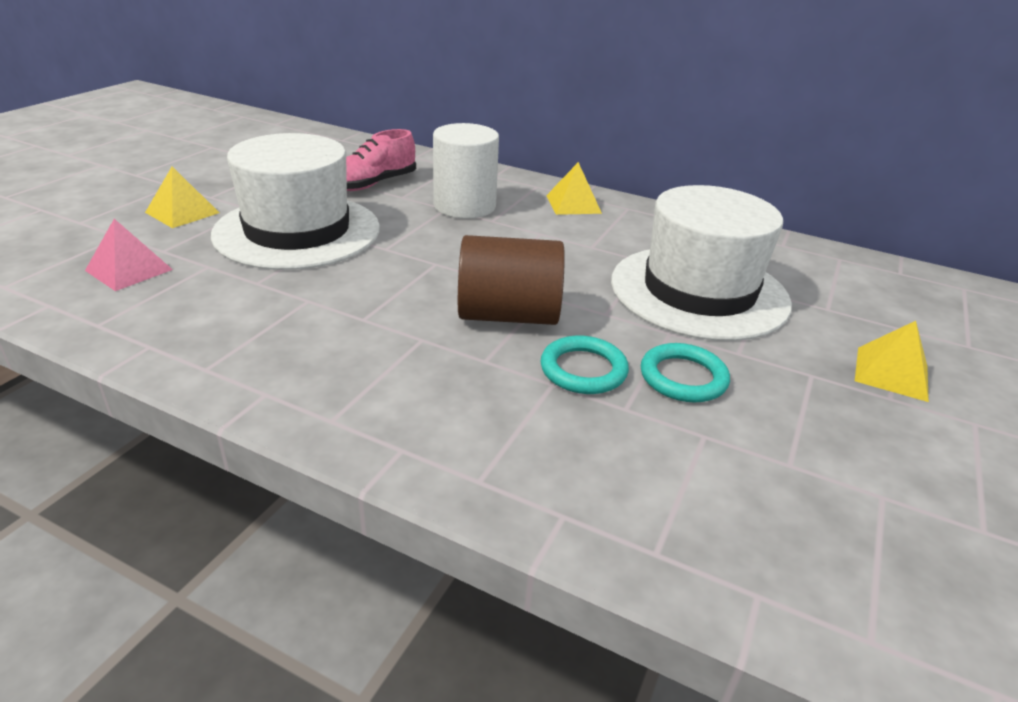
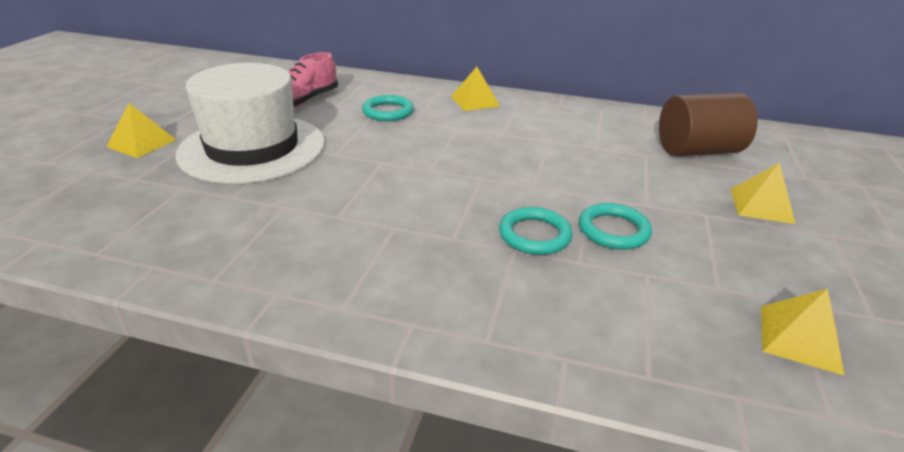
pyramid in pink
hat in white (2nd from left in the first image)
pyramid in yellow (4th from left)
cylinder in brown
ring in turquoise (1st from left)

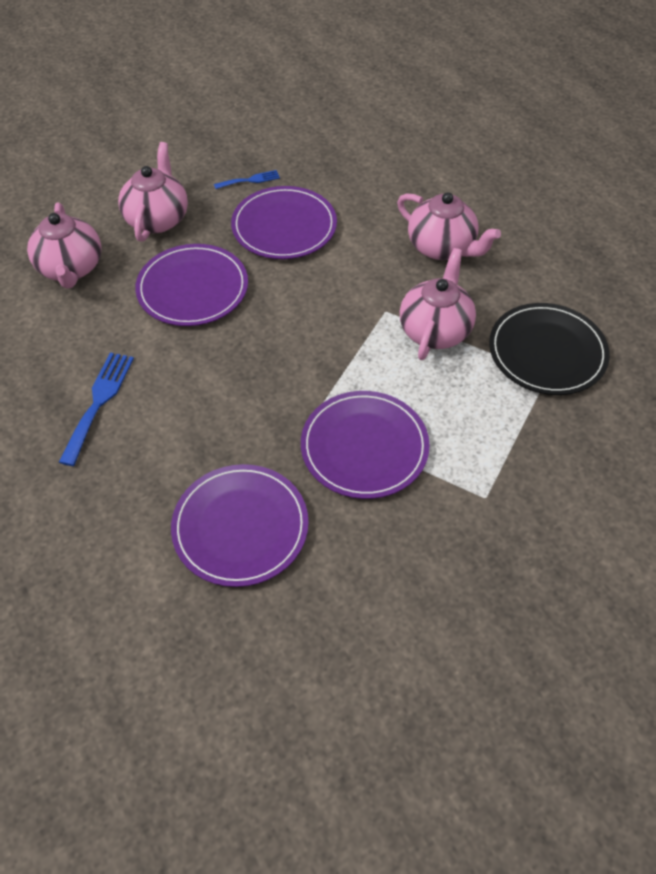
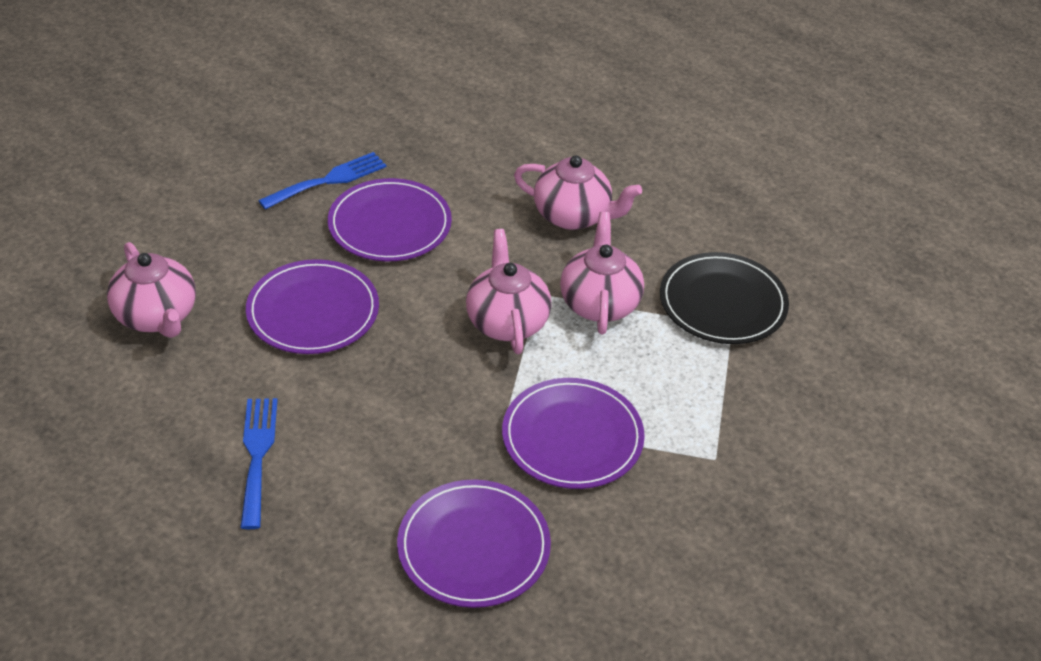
teapot in pink (2nd from left)
fork in blue (2nd from left)

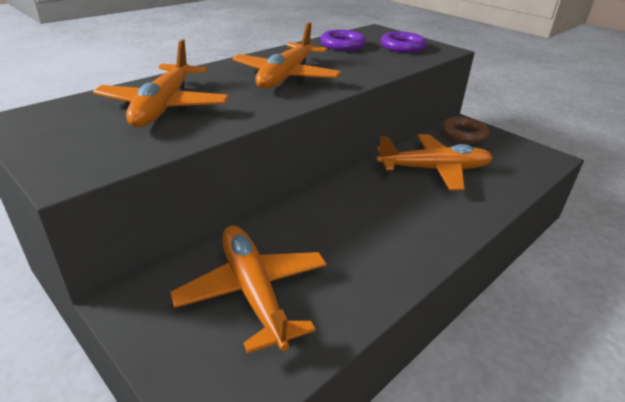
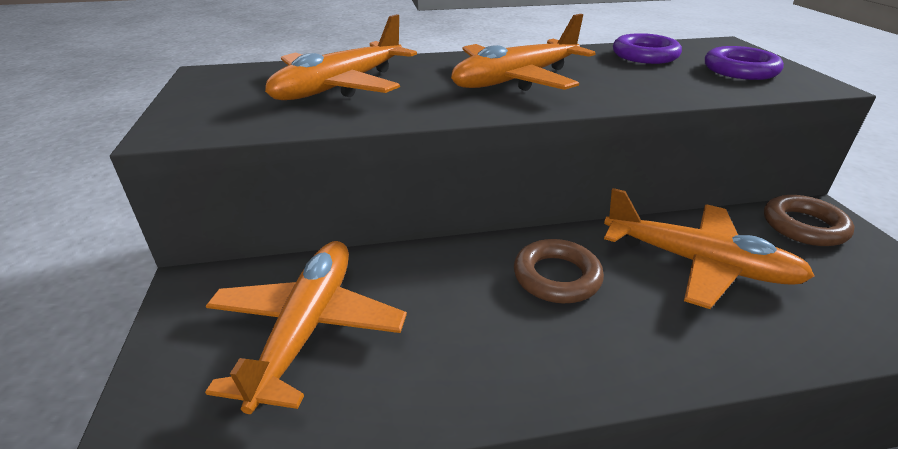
ring in brown (1st from left)

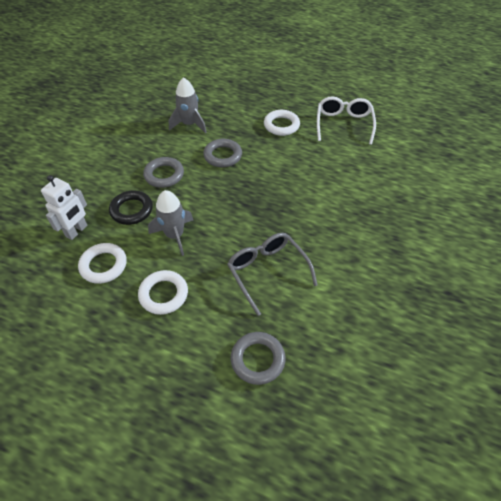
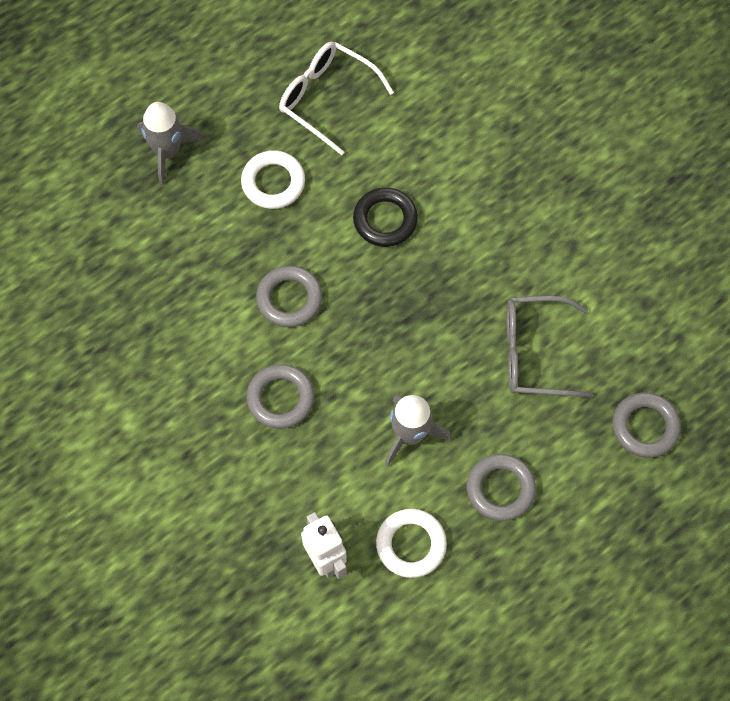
ring in black
rocket in grey (1st from left)
ring in grey (3rd from left)

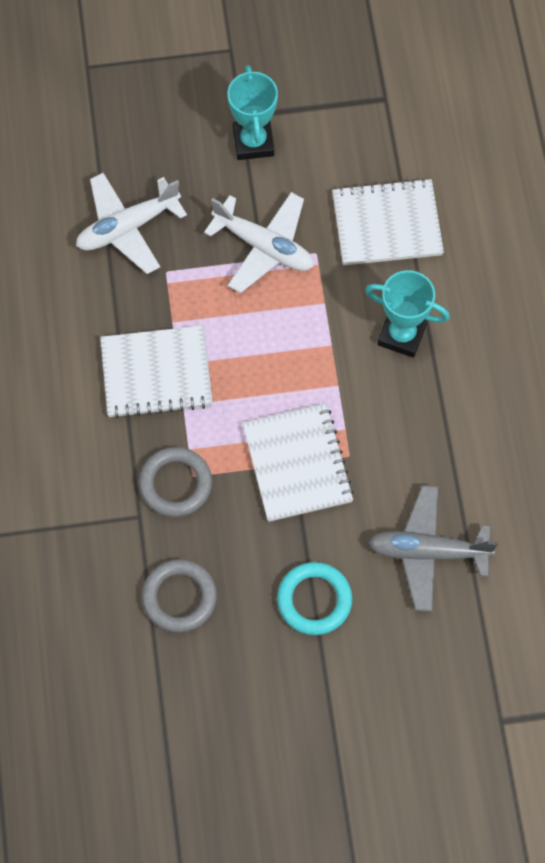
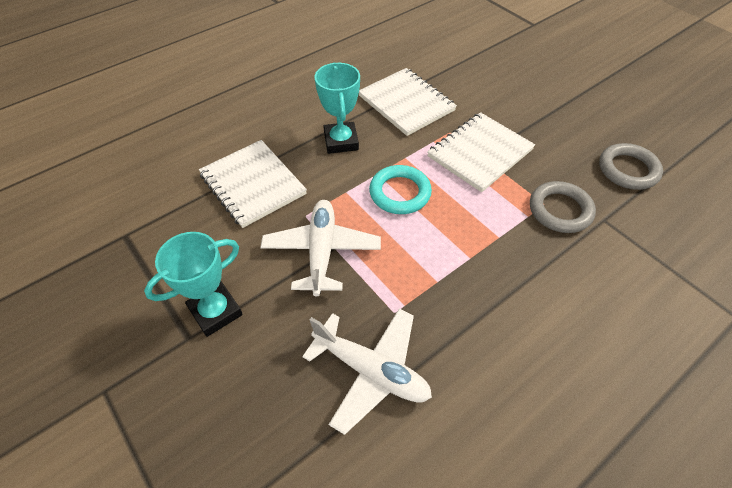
plane in grey
notebook in white (2nd from left)
ring in turquoise

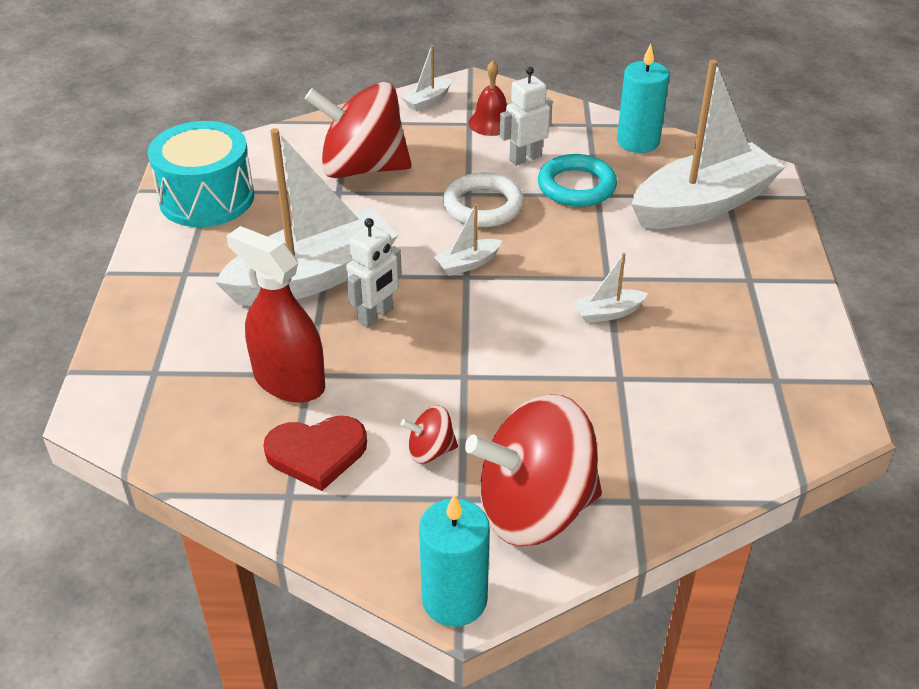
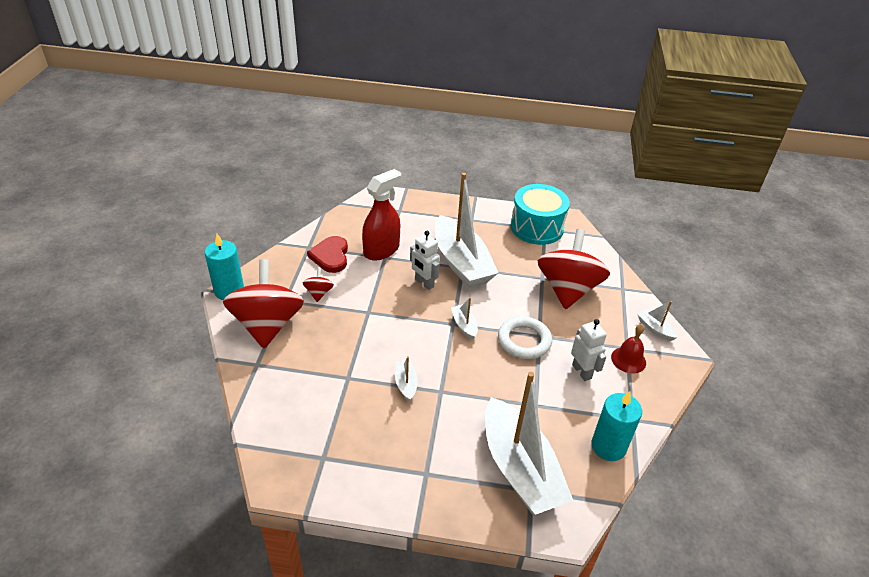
ring in turquoise

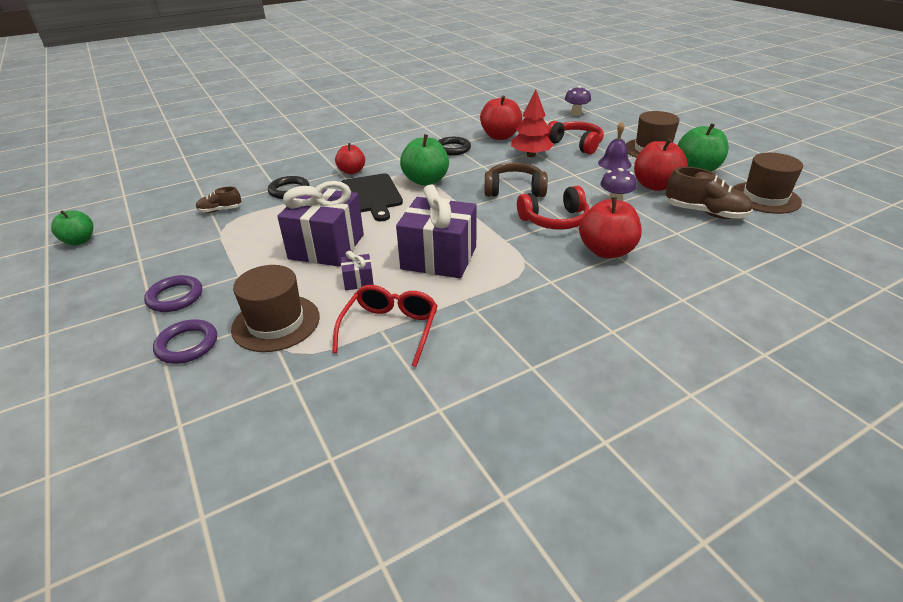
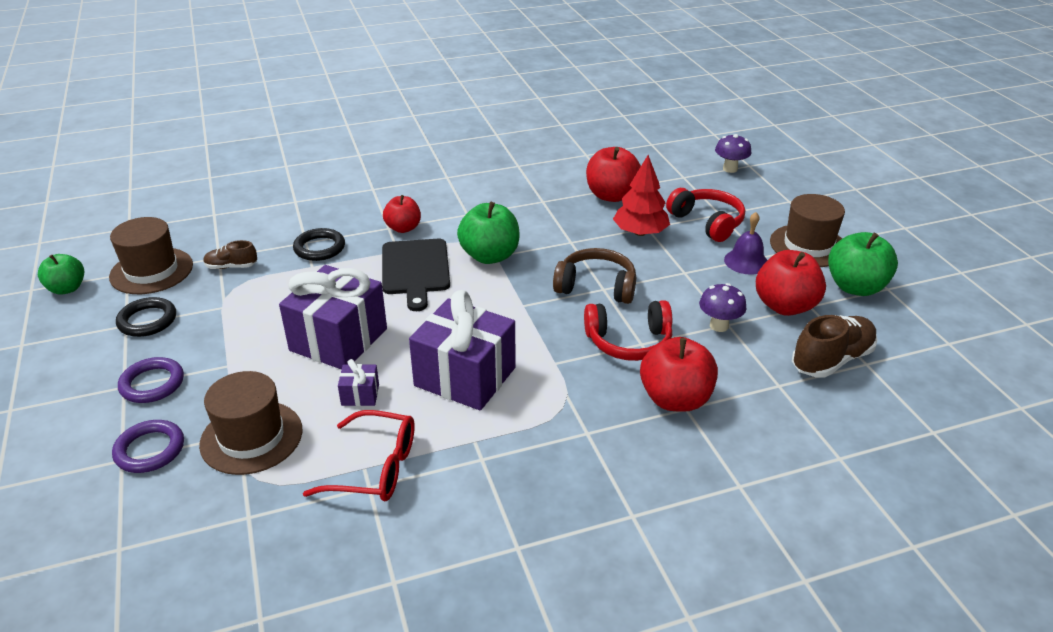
ring in black (1st from left)
hat in brown (1st from left)
glasses in red
shoe in brown (2nd from left)

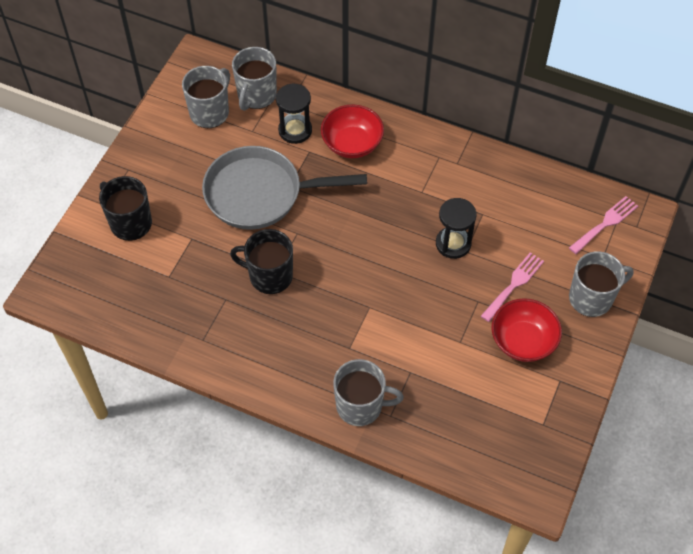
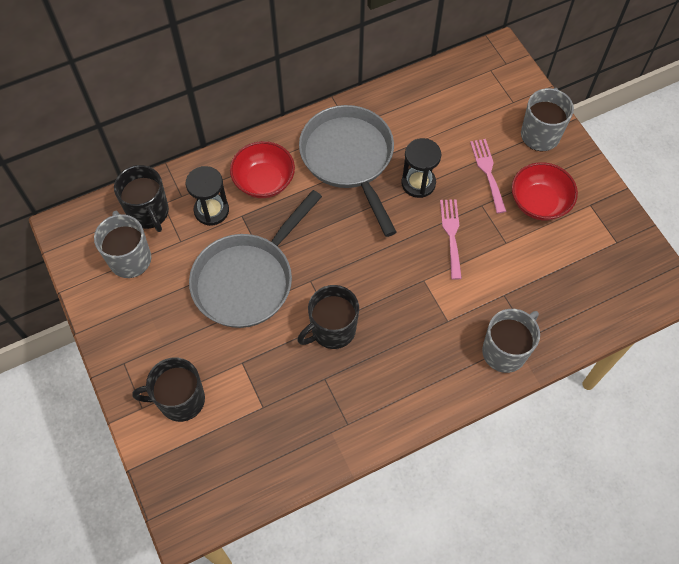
pan in grey (2nd from left)
fork in pink (1st from left)
mug in black (1st from left)

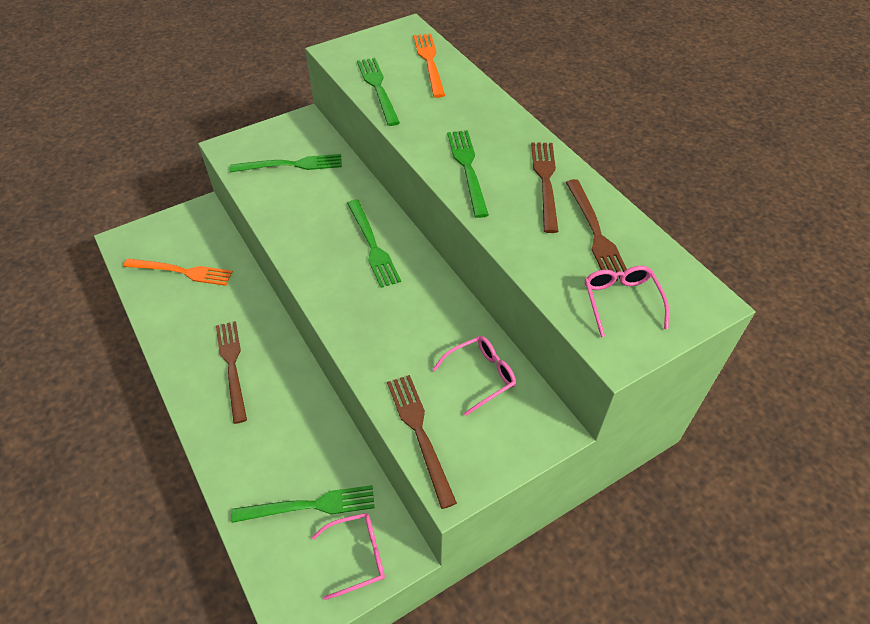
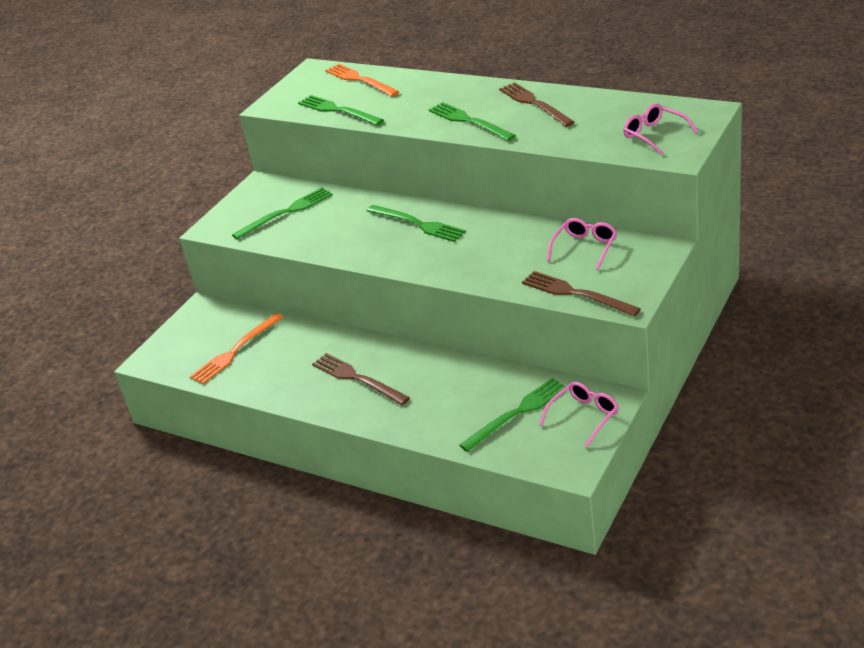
fork in brown (4th from left in the first image)
fork in orange (1st from left)

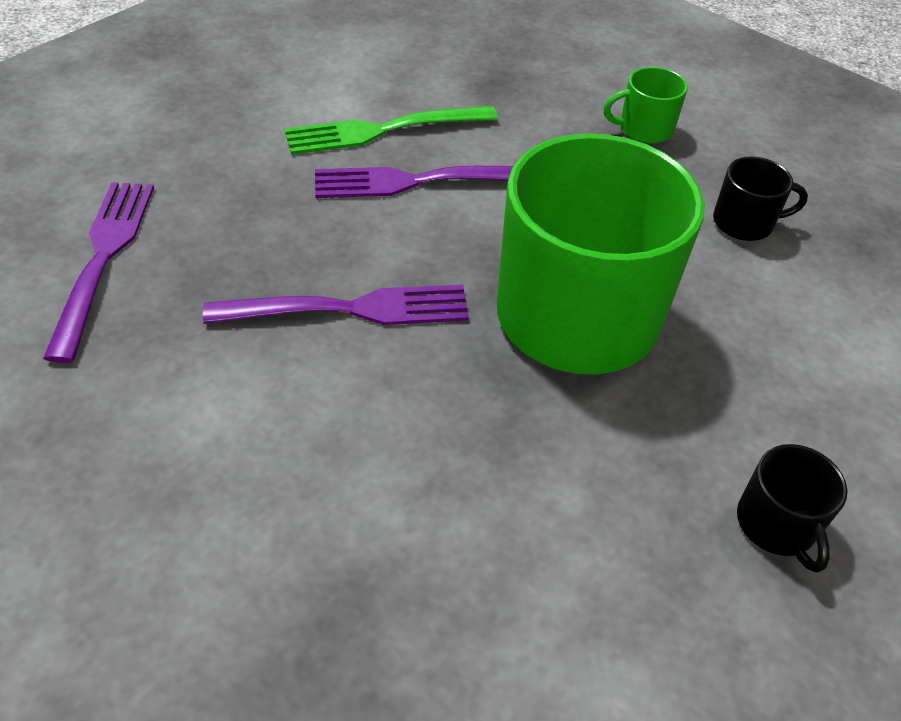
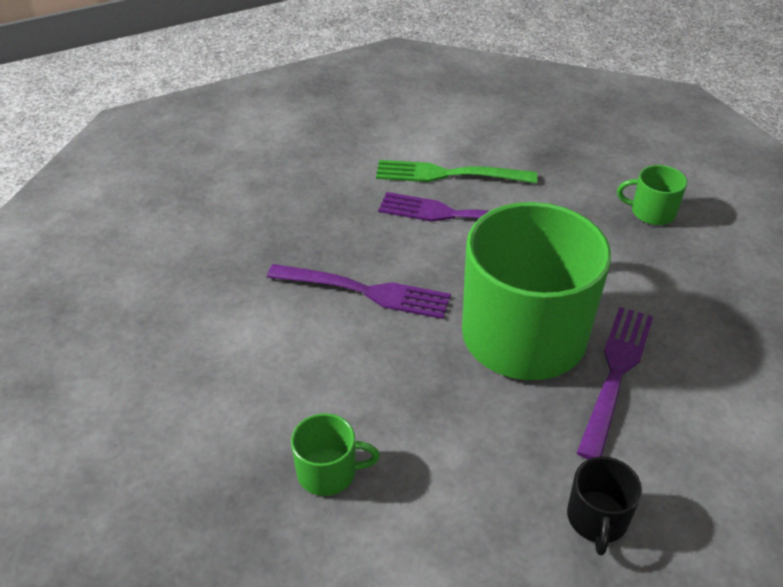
mug in black (1st from left in the first image)
mug in green (1st from left)
fork in purple (3rd from left)

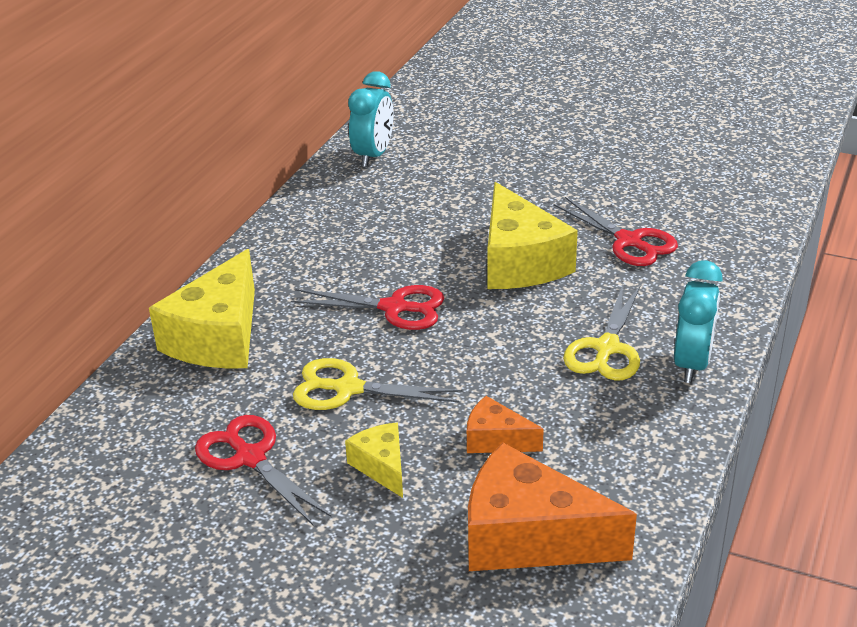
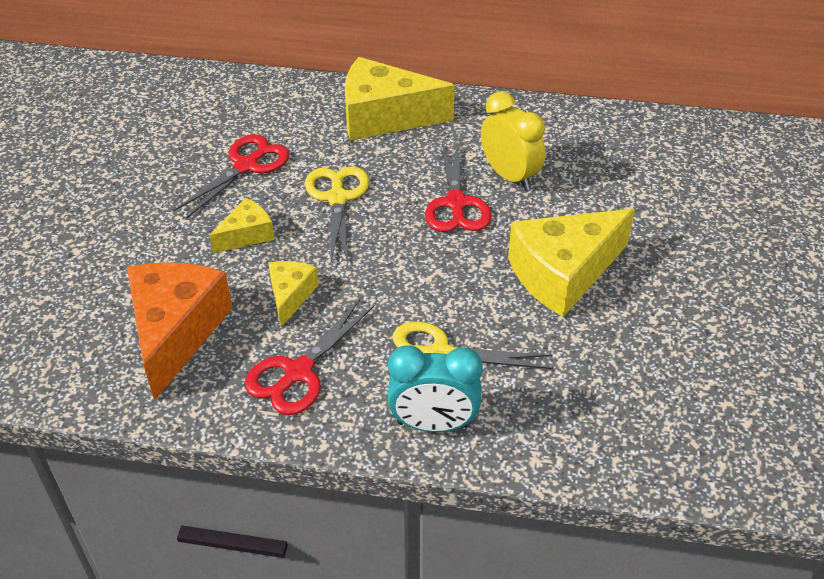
clock in turquoise (1st from left in the first image)
clock in yellow
scissors in red (2nd from left)
cheese in yellow (2nd from left)

